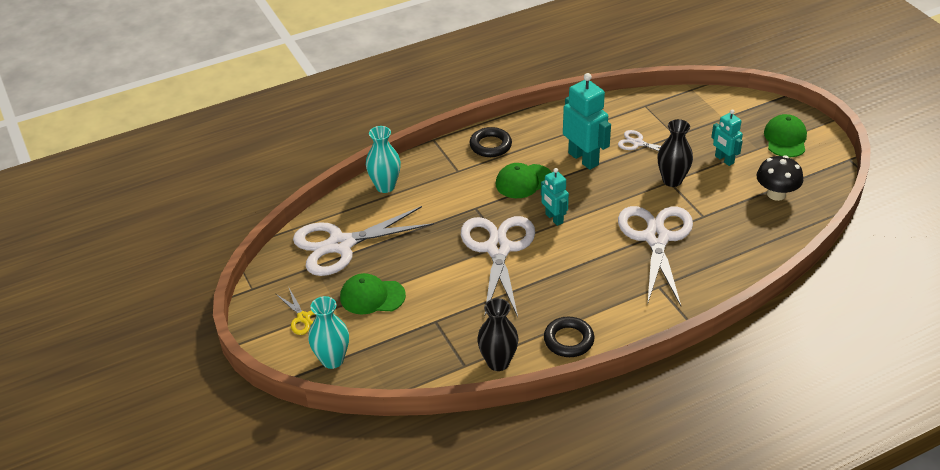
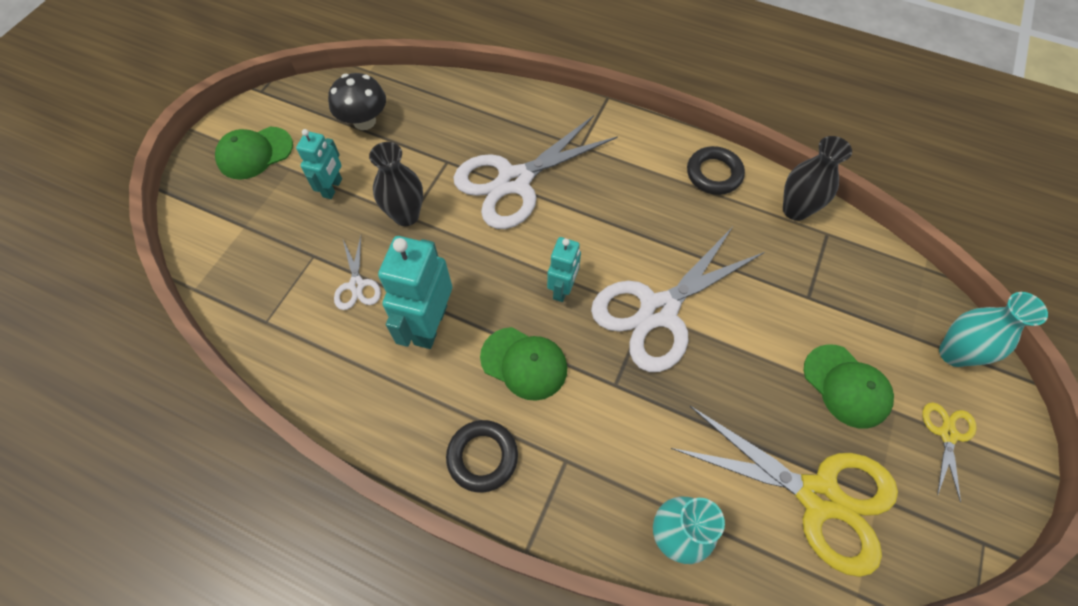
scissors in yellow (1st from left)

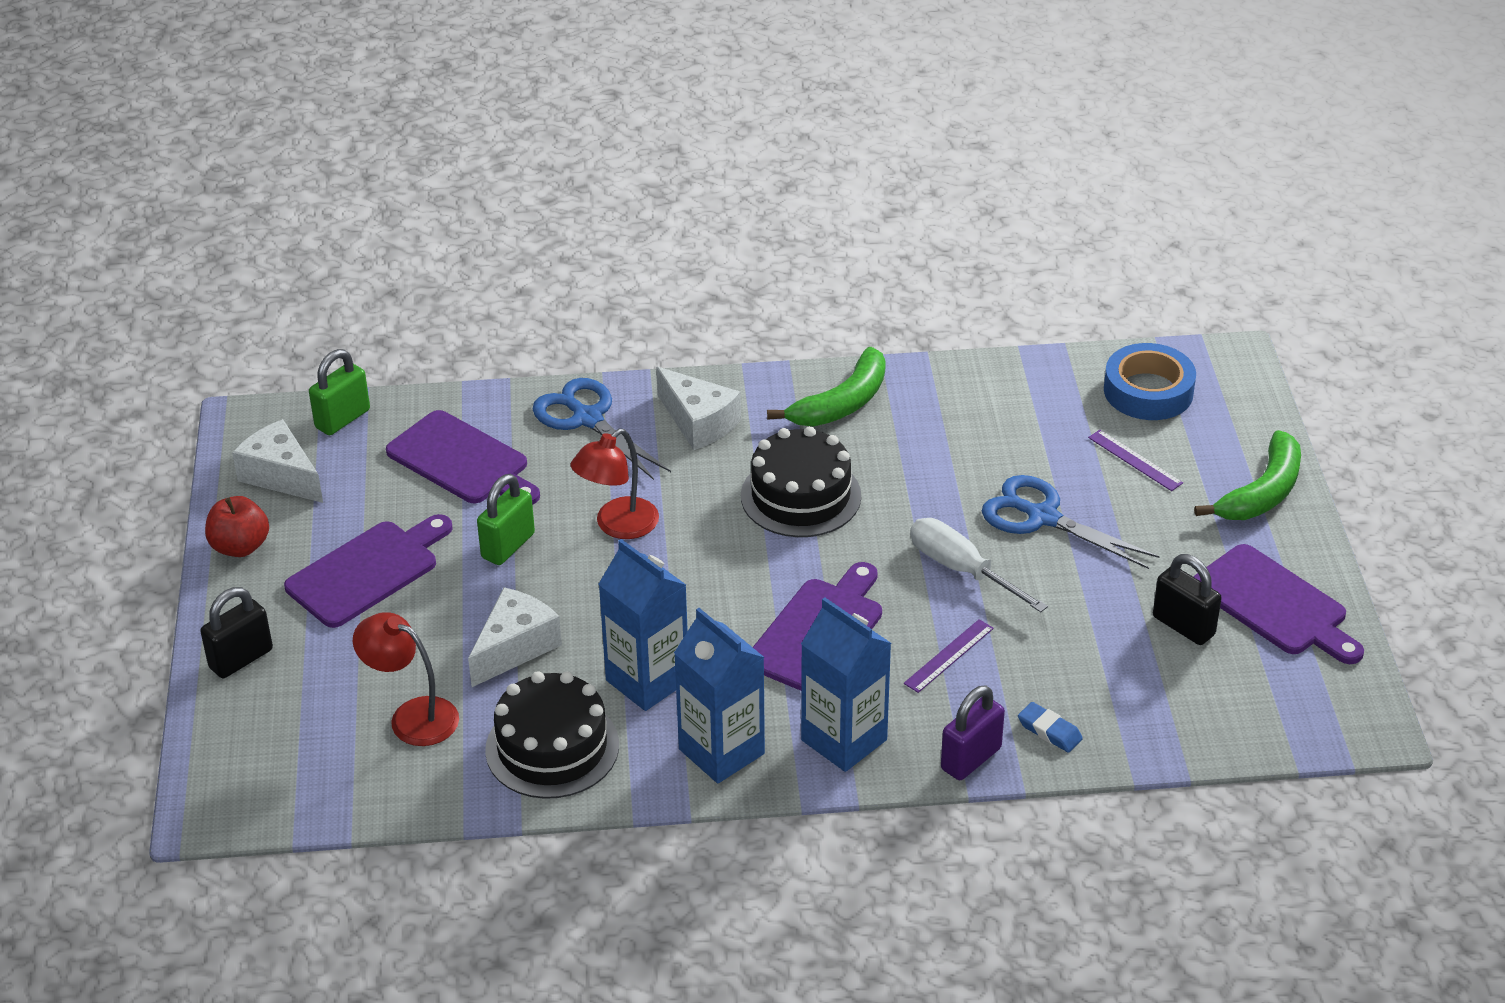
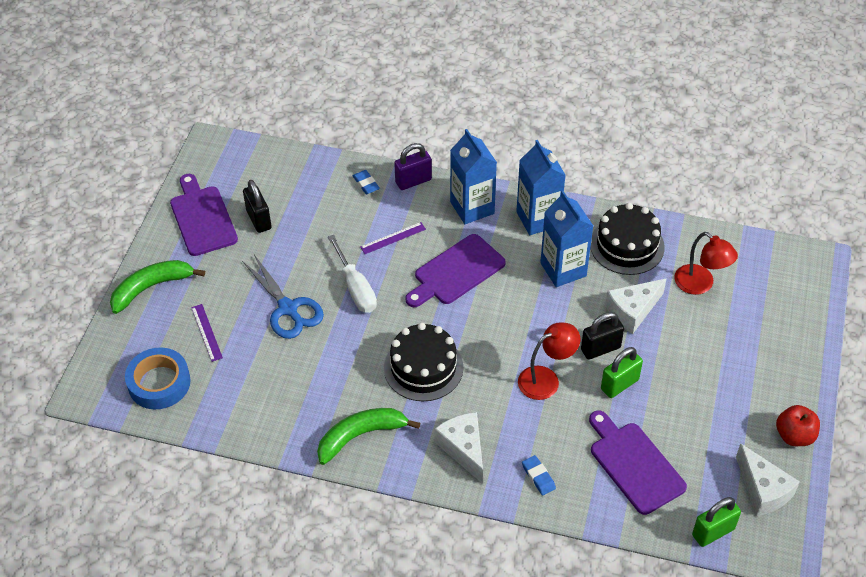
cutting board in purple (1st from left in the first image)
padlock in black (2nd from left)
eraser in blue (2nd from left)

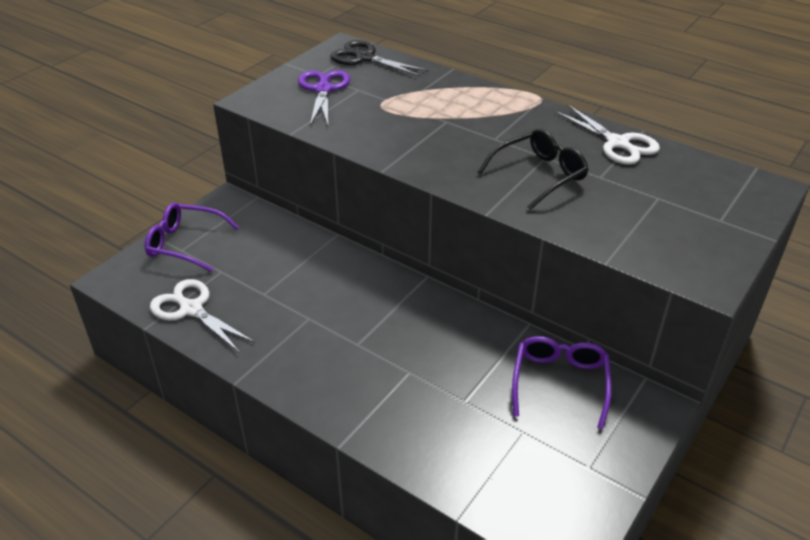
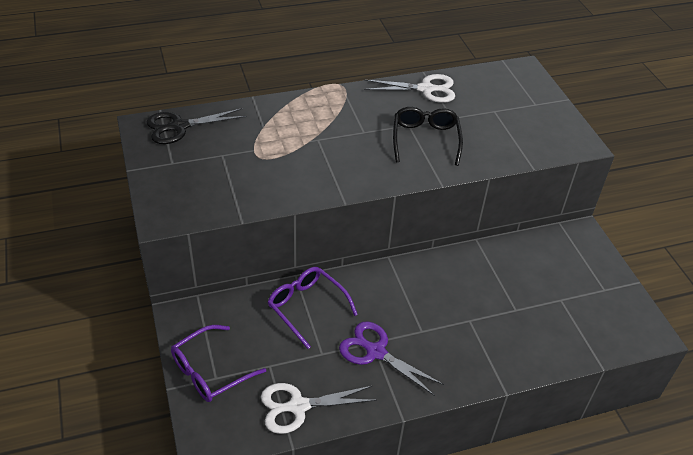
scissors in purple
glasses in purple (2nd from left)

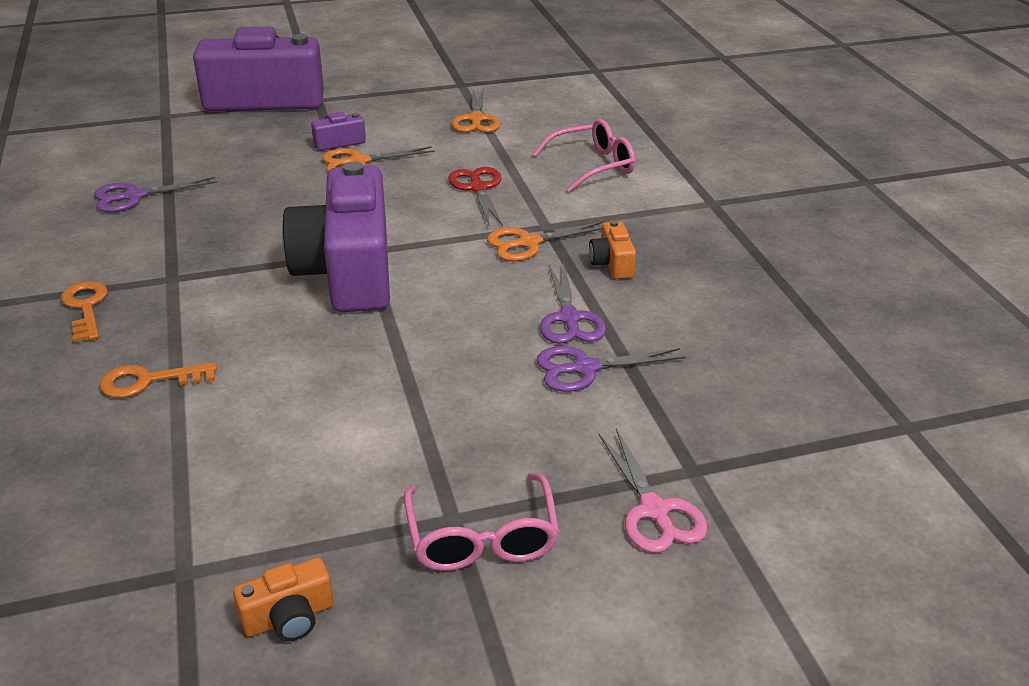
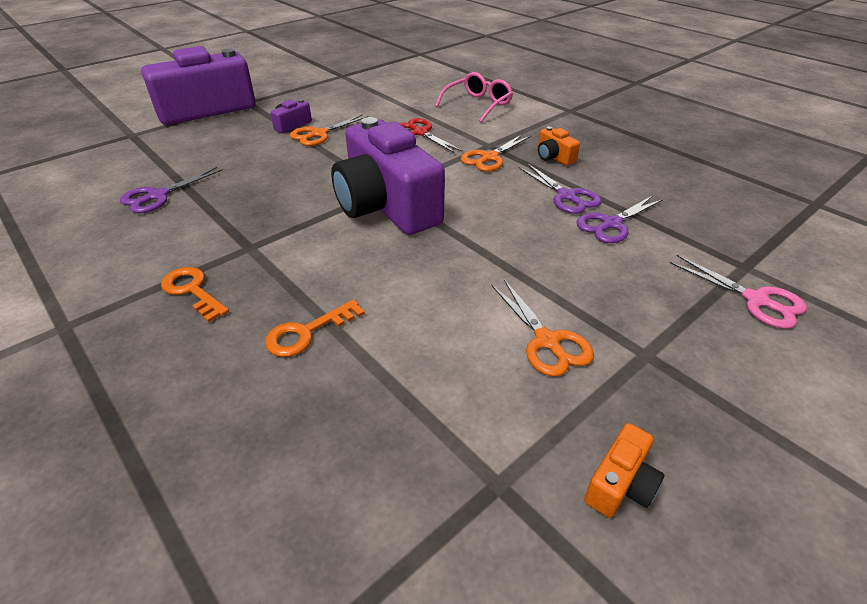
glasses in pink (1st from left in the first image)
scissors in orange (3rd from left)

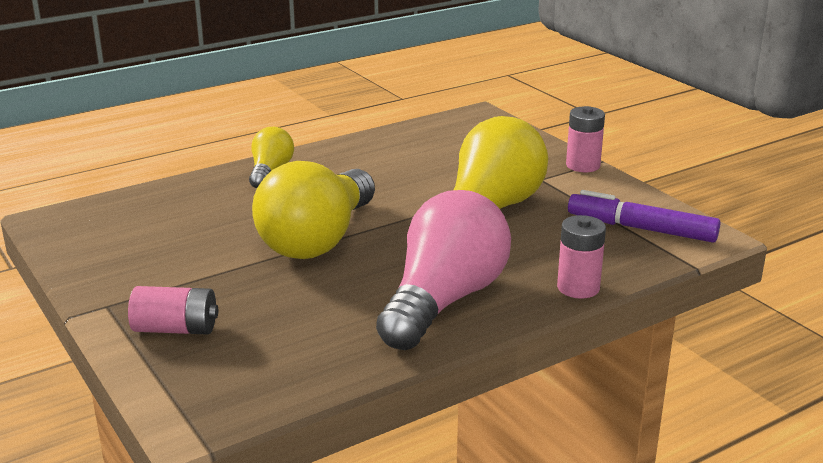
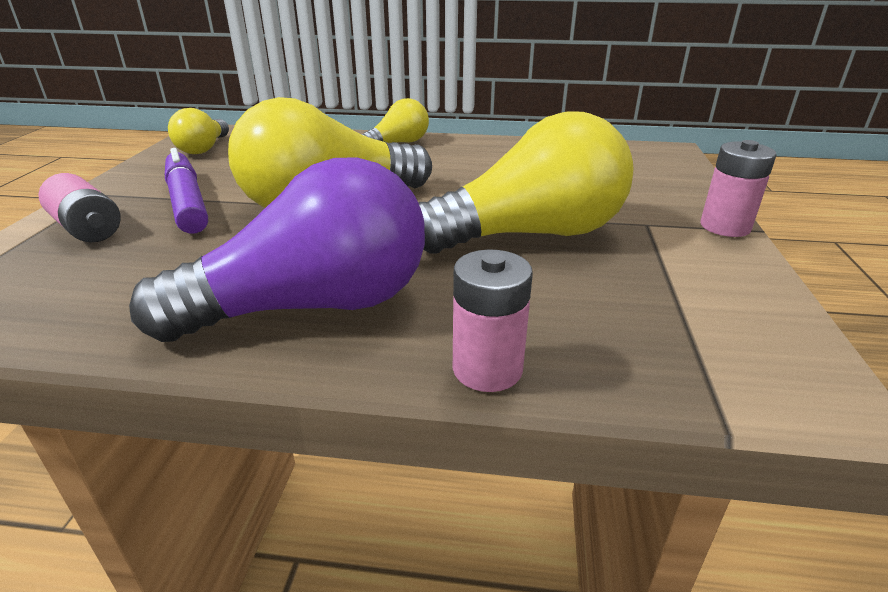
light bulb in yellow (1st from left)
marker in purple
light bulb in purple

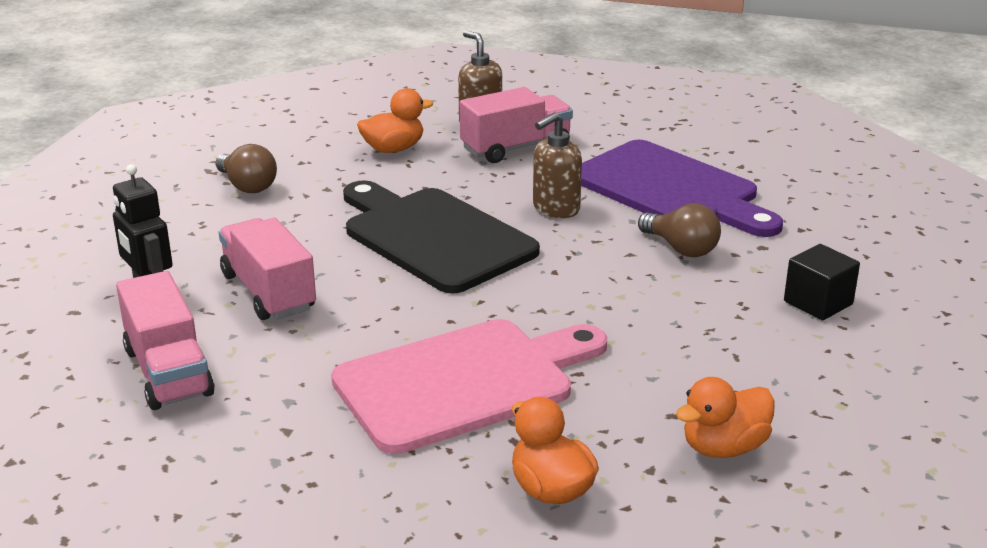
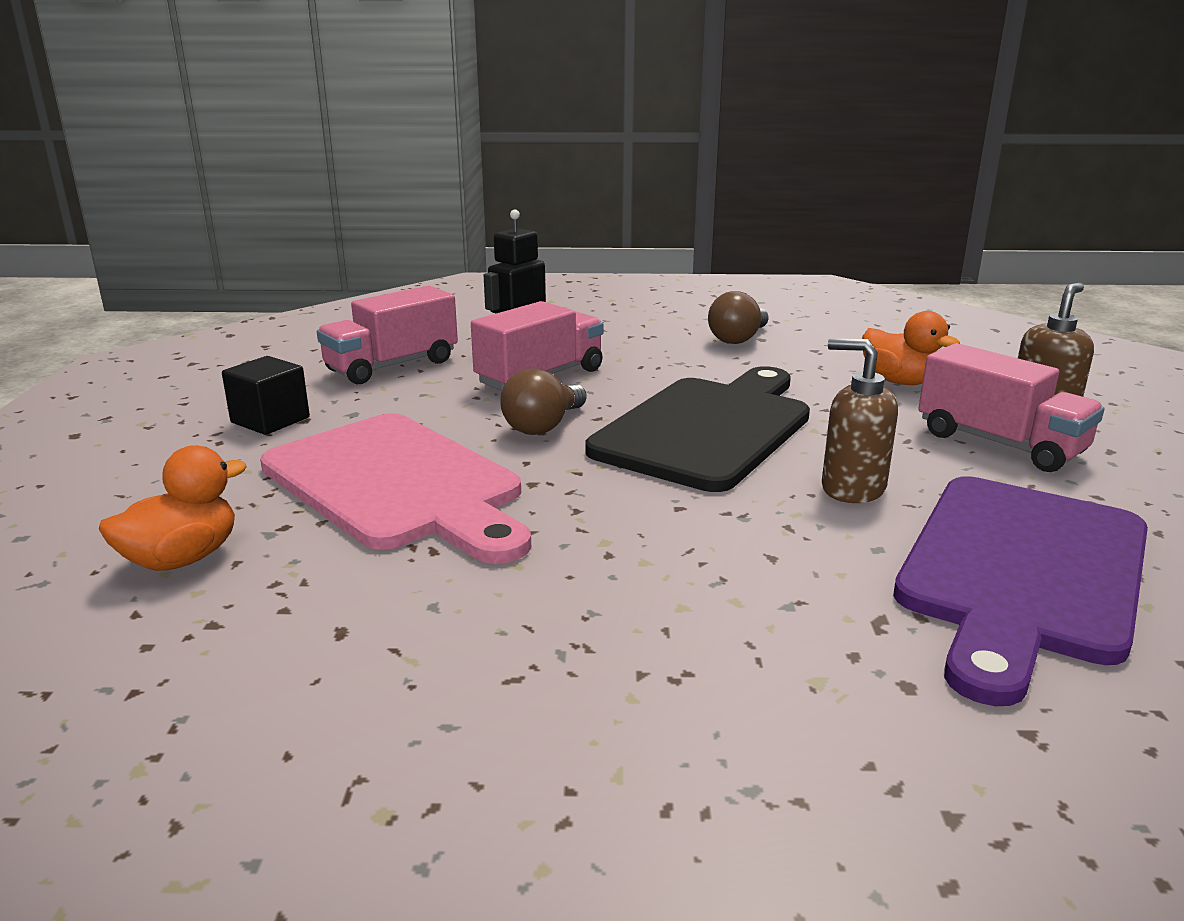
duck in orange (3rd from left in the first image)
light bulb in brown (1st from left)
cube in black

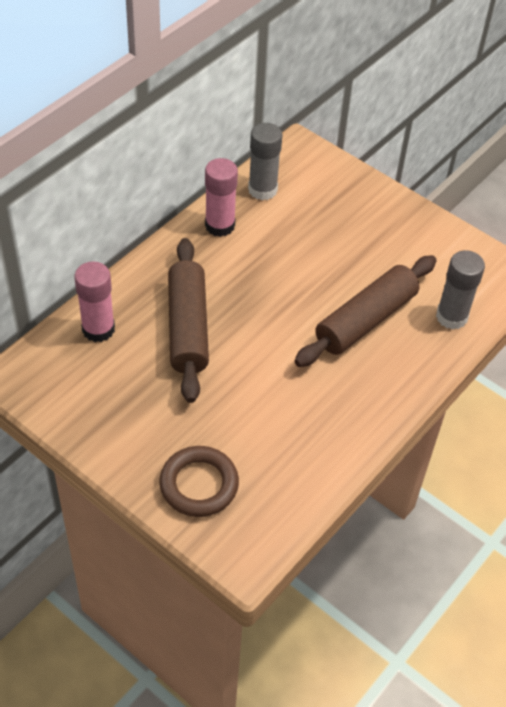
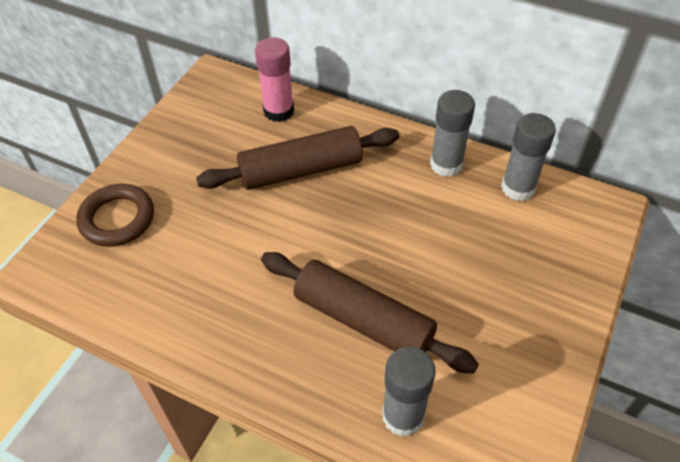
glue stick in grey (2nd from left)

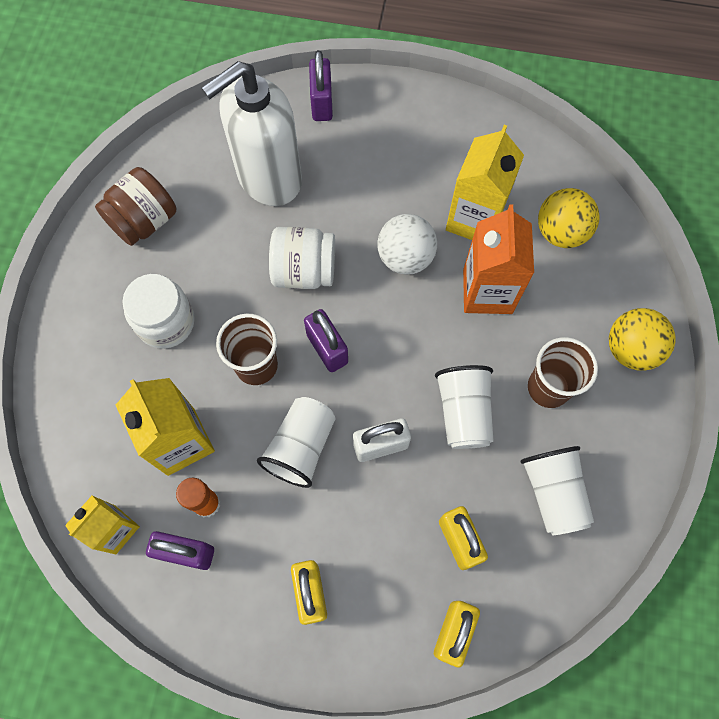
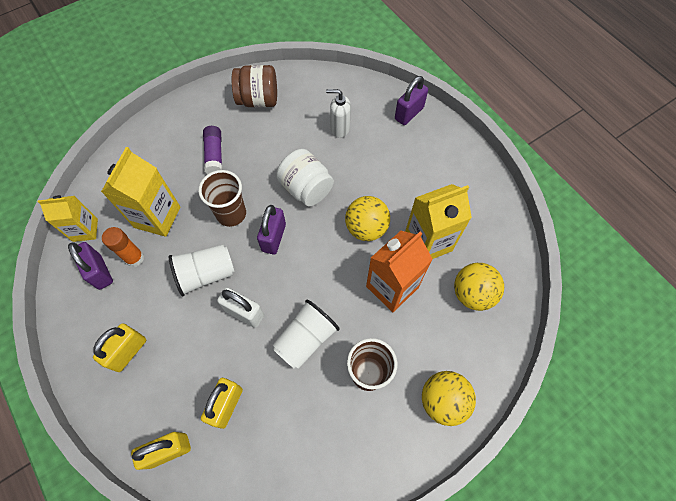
cup in white (3rd from left in the first image)
glue stick in purple
ball in yellow (1st from left)
soap dispenser in white

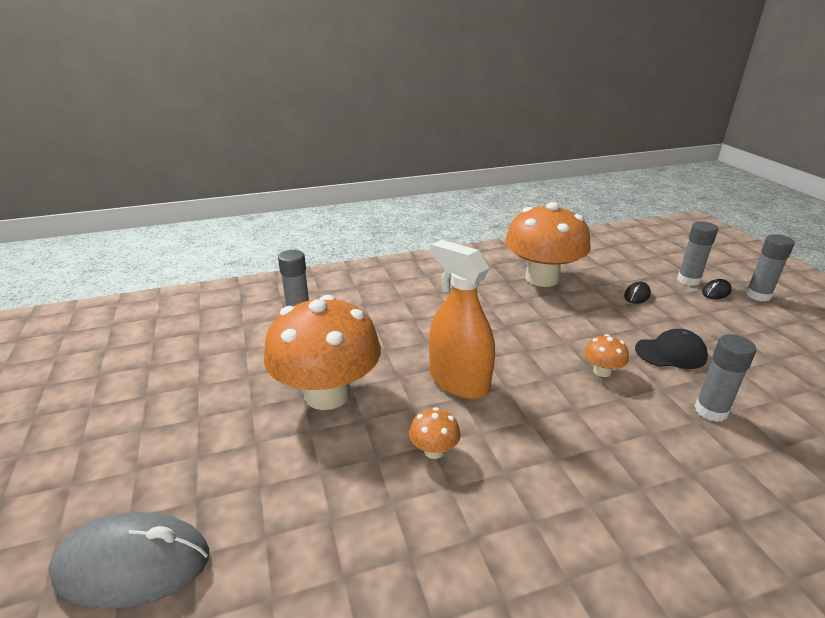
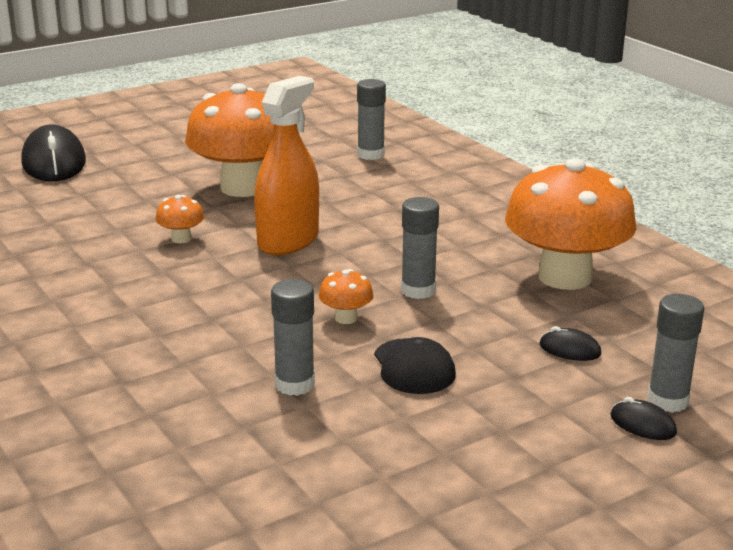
glue stick in grey (3rd from left)
mouse in black (1st from left)

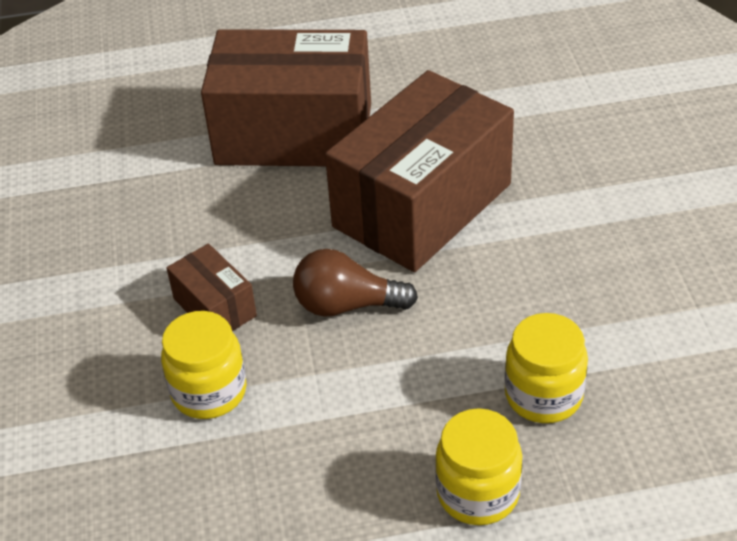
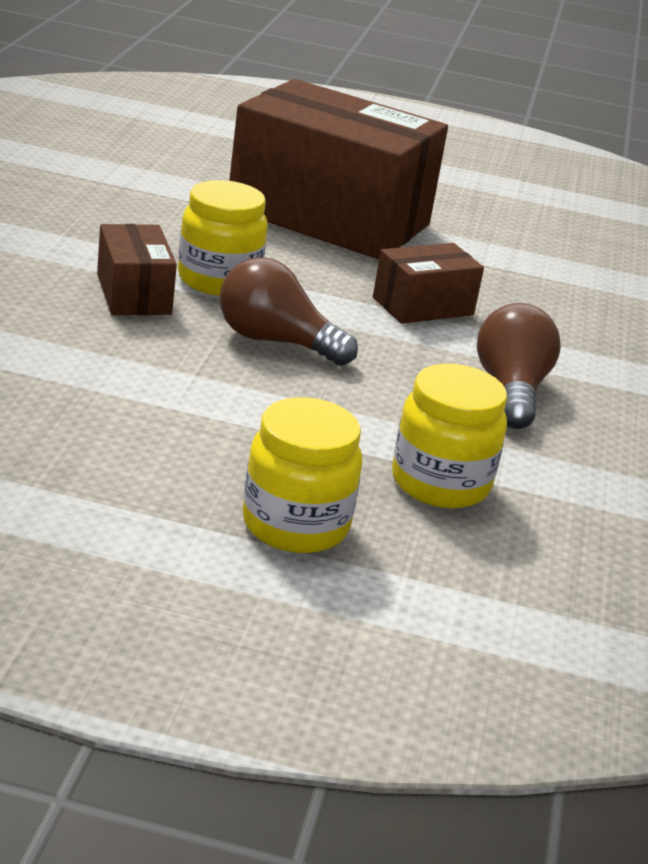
light bulb in brown (2nd from left)
jar in yellow (1st from left)
box in brown (3rd from left)

